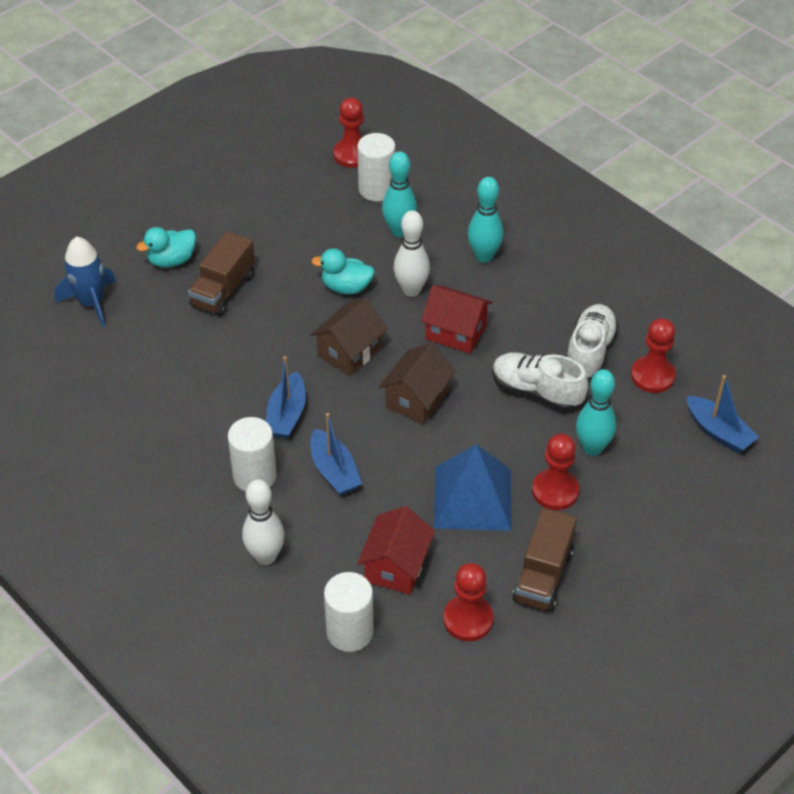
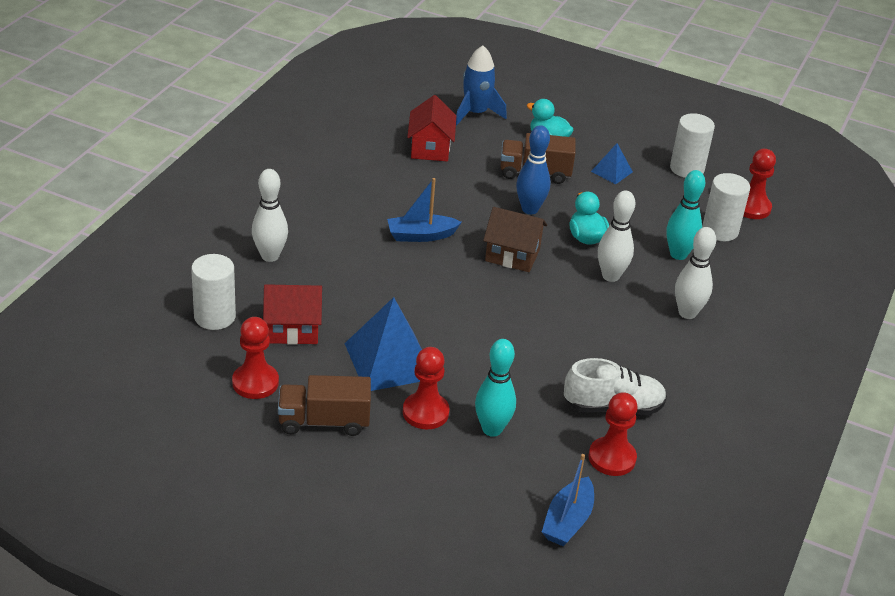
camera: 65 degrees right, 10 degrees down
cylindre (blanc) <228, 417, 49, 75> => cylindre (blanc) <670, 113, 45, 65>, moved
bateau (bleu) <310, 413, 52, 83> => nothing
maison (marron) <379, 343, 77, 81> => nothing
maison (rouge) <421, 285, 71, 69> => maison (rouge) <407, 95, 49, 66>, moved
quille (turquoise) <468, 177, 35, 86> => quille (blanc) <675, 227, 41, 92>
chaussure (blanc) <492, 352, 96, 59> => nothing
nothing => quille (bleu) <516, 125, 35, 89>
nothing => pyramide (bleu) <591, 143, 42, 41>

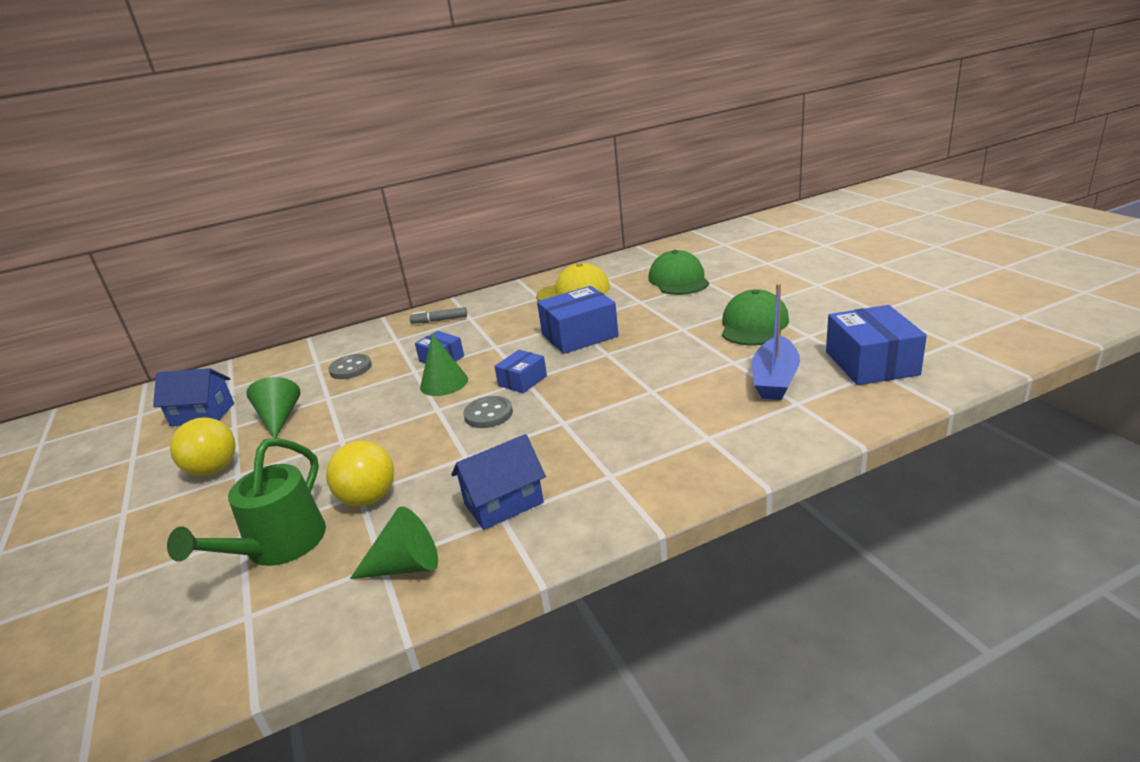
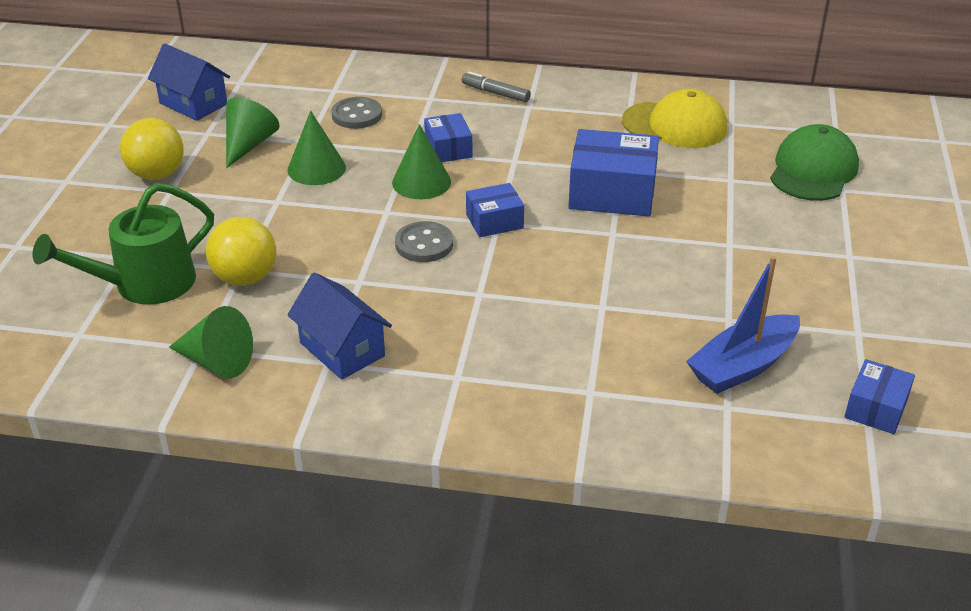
camera: 30 degrees right, 10 degrees up
maison (bleu) <451, 434, 95, 96> => maison (bleu) <287, 273, 105, 107>, 45 degrees clockwise
casquette (vert) <722, 289, 67, 56> => nothing
boîte (bleu) <826, 305, 101, 80> => boîte (bleu) <844, 359, 71, 75>, x0.56
nothing => cône (vert) <287, 111, 59, 74>

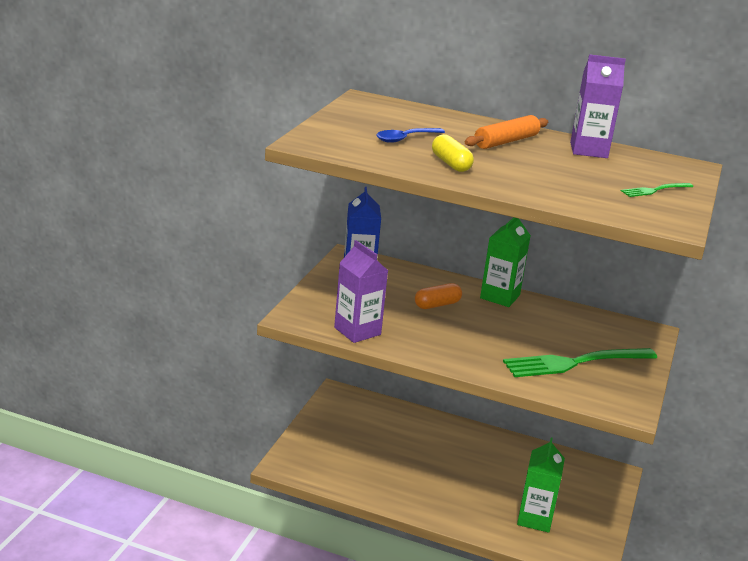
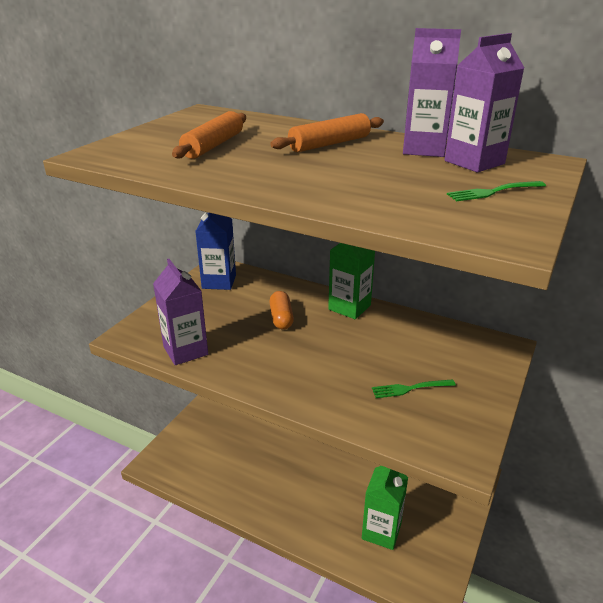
camera: 10 degrees right, 5 degrees up
cuillère (bleu) <376, 128, 69, 15> => rouleau à pâtisserie (orange) <172, 111, 74, 48>
gélule (orange) <415, 283, 47, 26> => gélule (orange) <270, 291, 24, 39>, 75 degrees counterclockwise
gélule (jaune) <432, 134, 42, 38> => nothing
fourchette (vert) <503, 348, 154, 29> => fourchette (vert) <372, 379, 84, 19>, x0.47
nothing => brique de lait (violet) <445, 33, 79, 139>

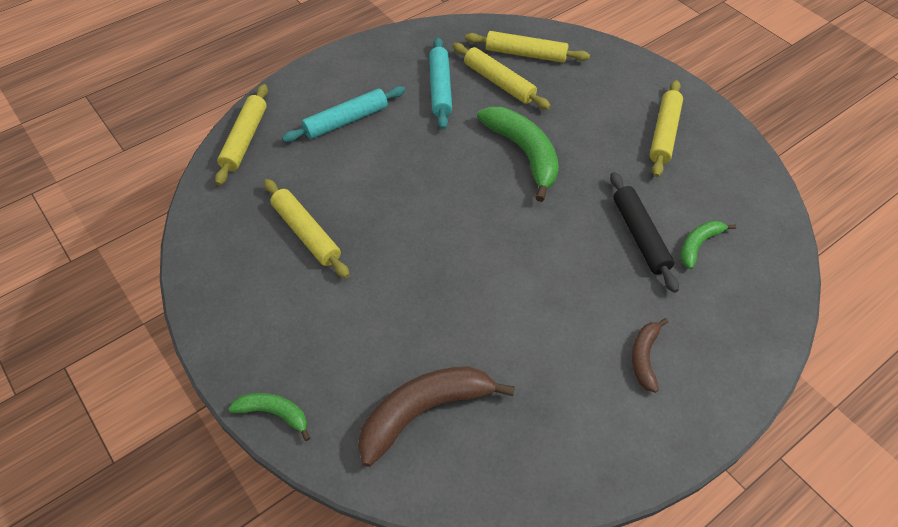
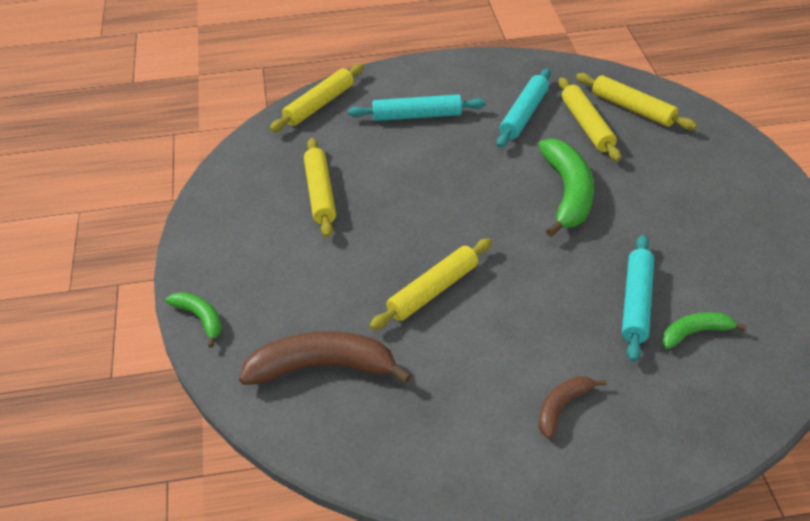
camera: 30 degrees right, 10 degrees down
rouleau à pâtisserie (noir) <610, 172, 69, 121> => rouleau à pâtisserie (turquoise) <622, 235, 32, 127>
rouleau à pâtisserie (jaune) <650, 80, 33, 97> => rouleau à pâtisserie (jaune) <369, 238, 123, 92>, moved

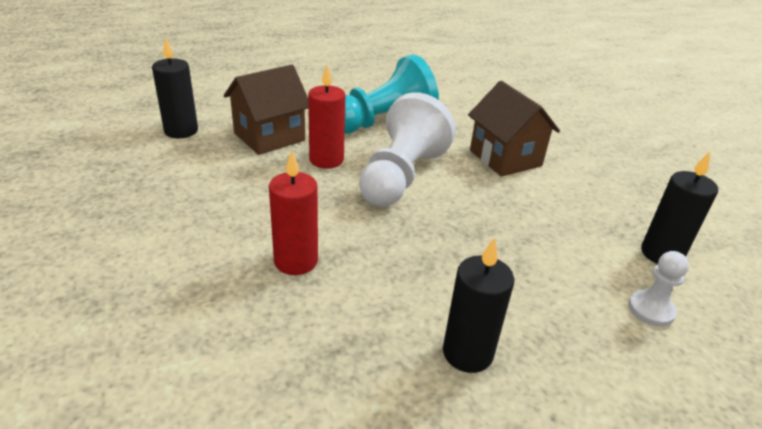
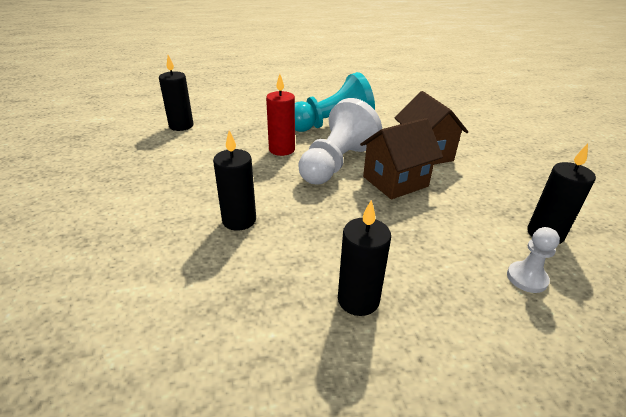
camera: 10 degrees right, 0 degrees up
maison (marron) <224, 65, 84, 90> => maison (marron) <360, 118, 83, 81>, moved
bougie (rouge) <269, 151, 49, 124> => bougie (noir) <213, 130, 43, 101>

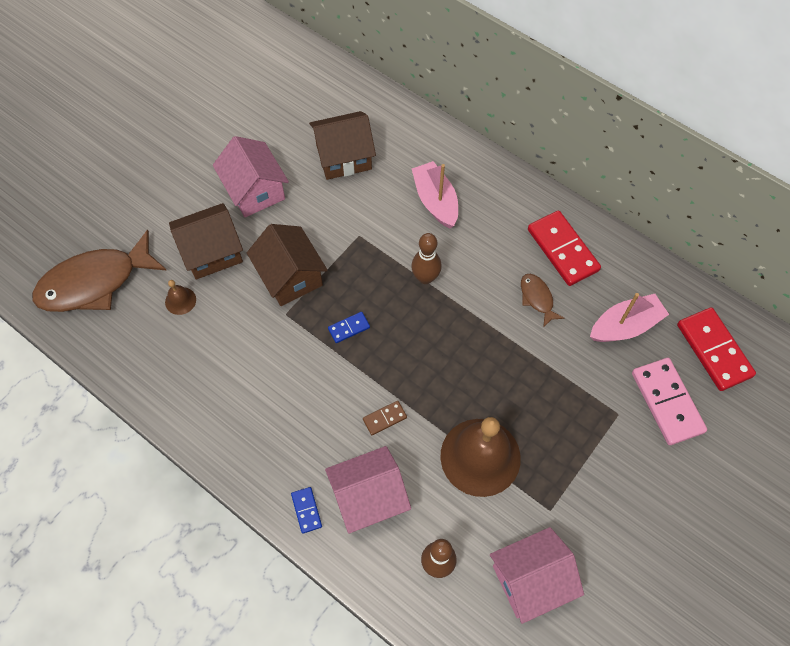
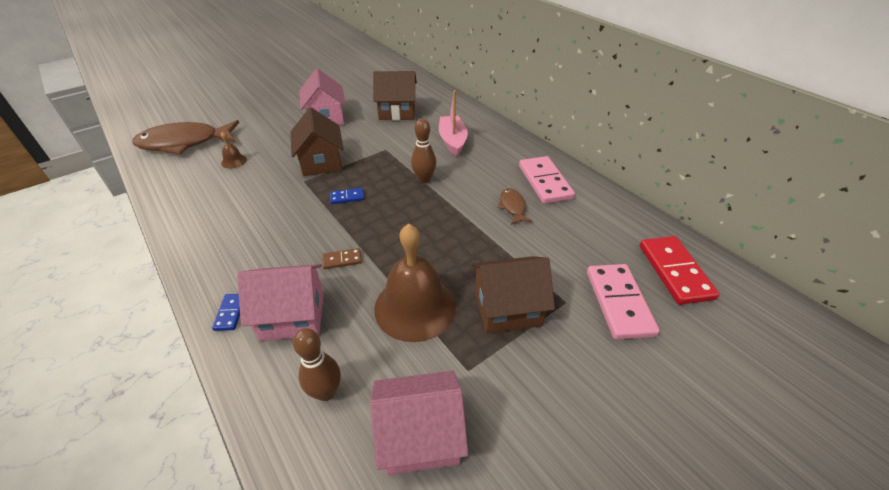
camera: 15 degrees right, 20 degrees down
maison (marron) <169, 203, 74, 76> => maison (marron) <471, 256, 84, 78>, moved
domino (rouge) <528, 211, 73, 75> => domino (rose) <519, 156, 56, 48>
bateau (rose) <590, 293, 79, 49> => nothing

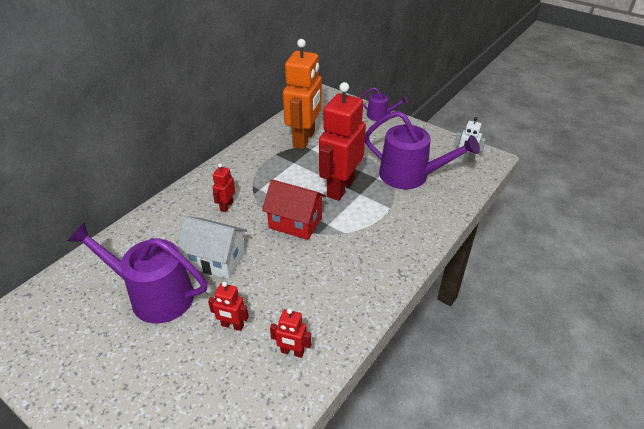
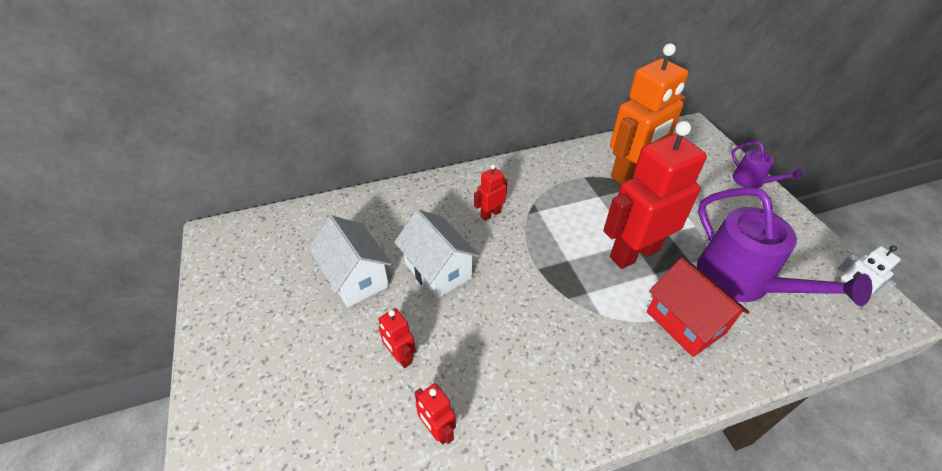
camera: 35 degrees right, 5 degrees up
arrosoir (violet) <68, 222, 139, 101> => maison (blanc) <309, 216, 83, 92>
maison (rouge) <262, 179, 64, 61> => maison (rouge) <647, 258, 103, 99>, moved

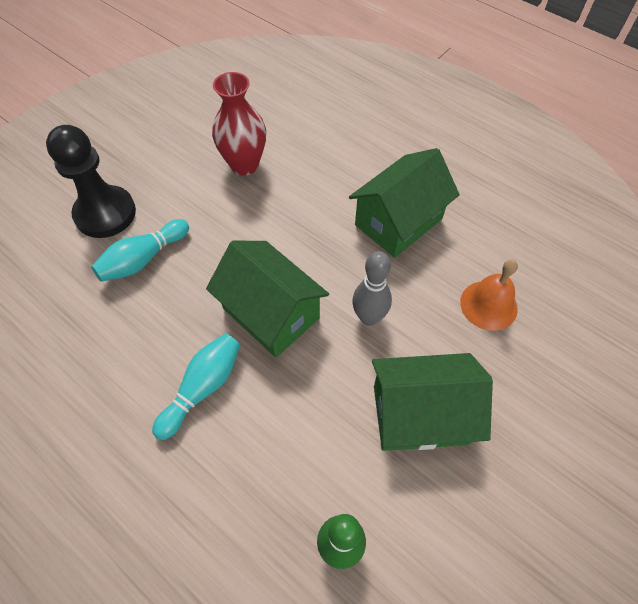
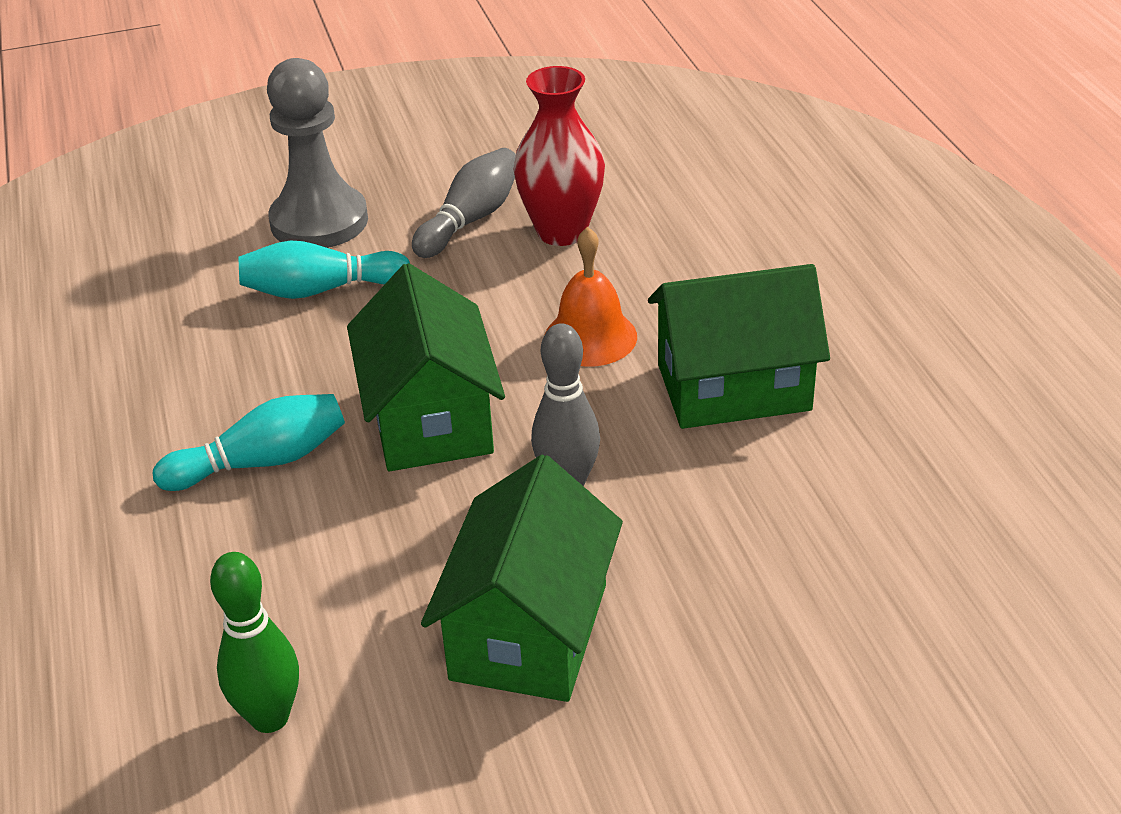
camera: 35 degrees right, 20 degrees down
pion (noir) <46, 125, 90, 113> => pion (gris) <267, 58, 101, 190>
maison (vert) <372, 353, 121, 98> => maison (vert) <421, 455, 202, 247>, 75 degrees clockwise
cloche (orange) <460, 260, 58, 71> => cloche (orange) <545, 227, 92, 140>, moved
nothing => quille (gris) <412, 148, 104, 110>

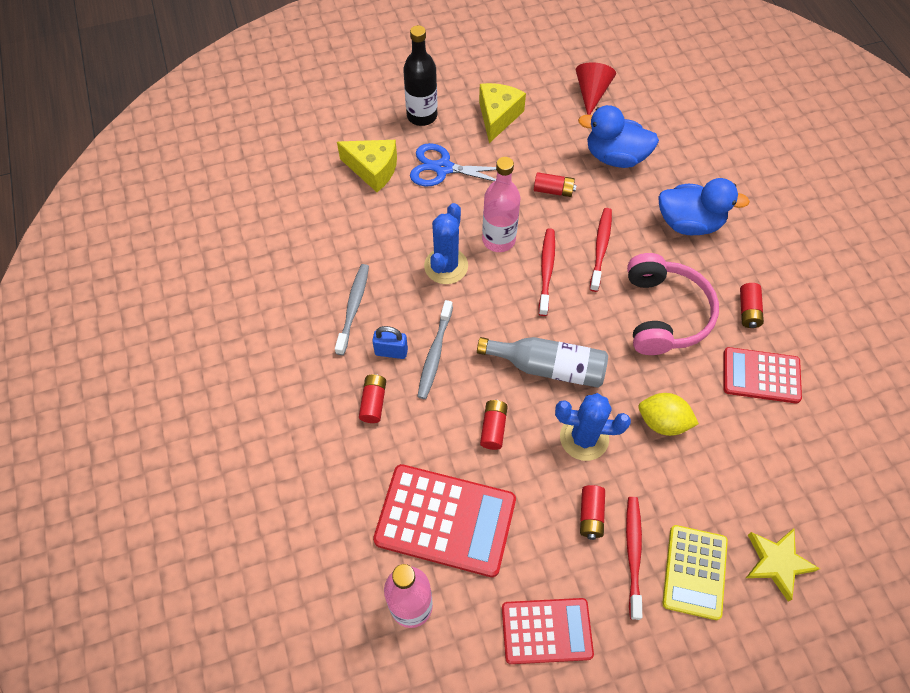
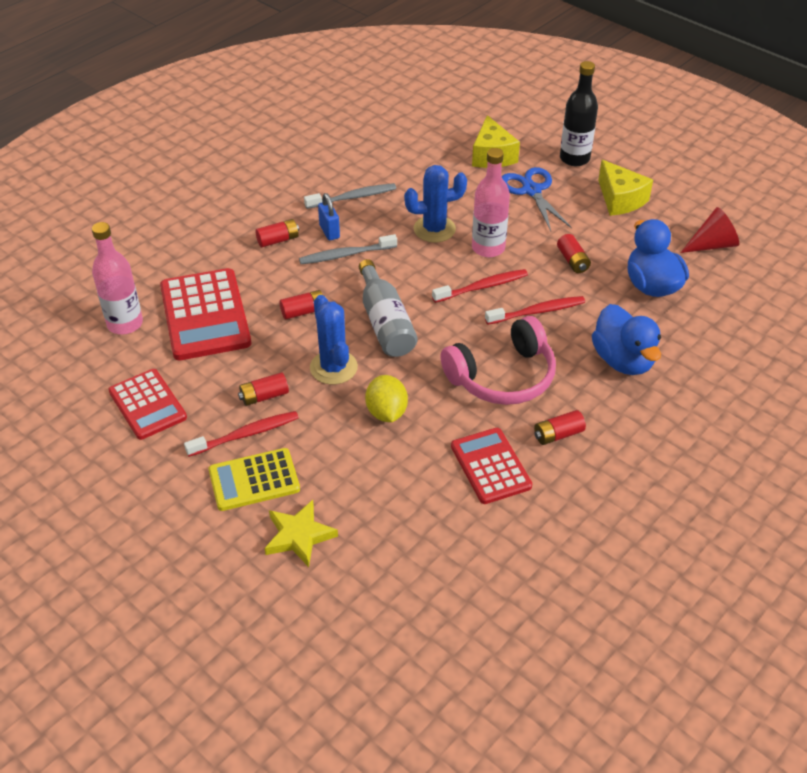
camera: 60 degrees right, 15 degrees down
fromage (jaune) <479, 83, 47, 60> => fromage (jaune) <598, 160, 55, 56>, 75 degrees clockwise

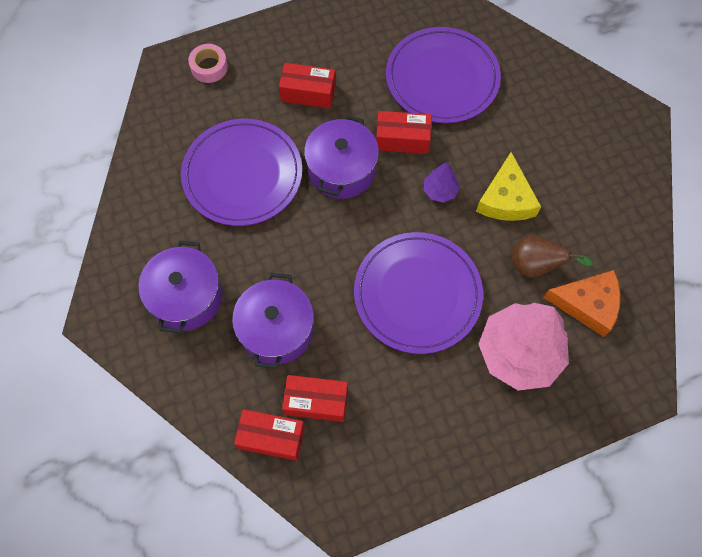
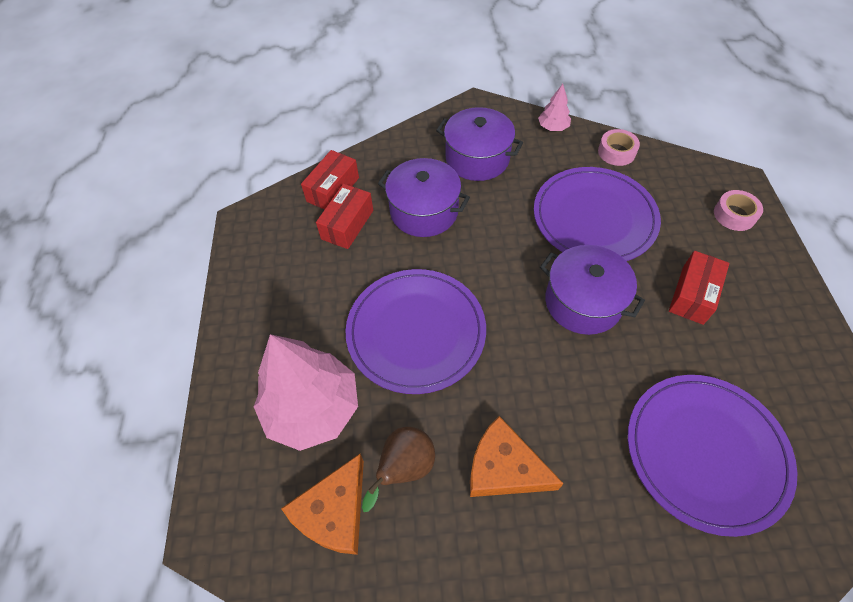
camera: 110 degrees right, 10 degrees down
boîte (rouge) <376, 111, 56, 43> => nothing
arbre (violet) <423, 162, 37, 41> => nothing
fromage (jaune) <476, 152, 65, 69> => fromage (orange) <470, 416, 94, 81>
nothing => arbre (rose) <538, 84, 33, 47>
nothing => ruban adhésif (rose) <598, 129, 42, 37>

